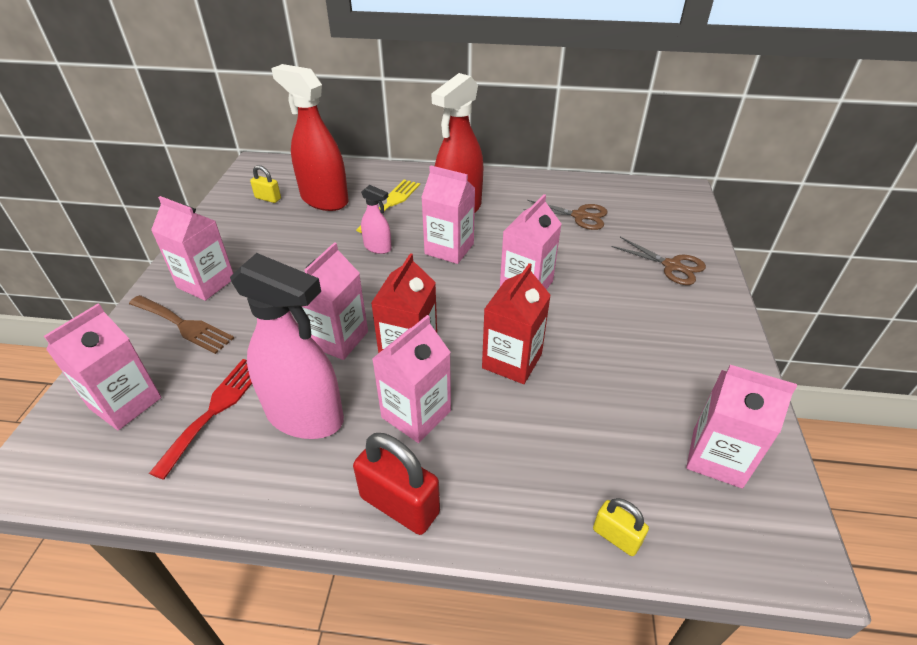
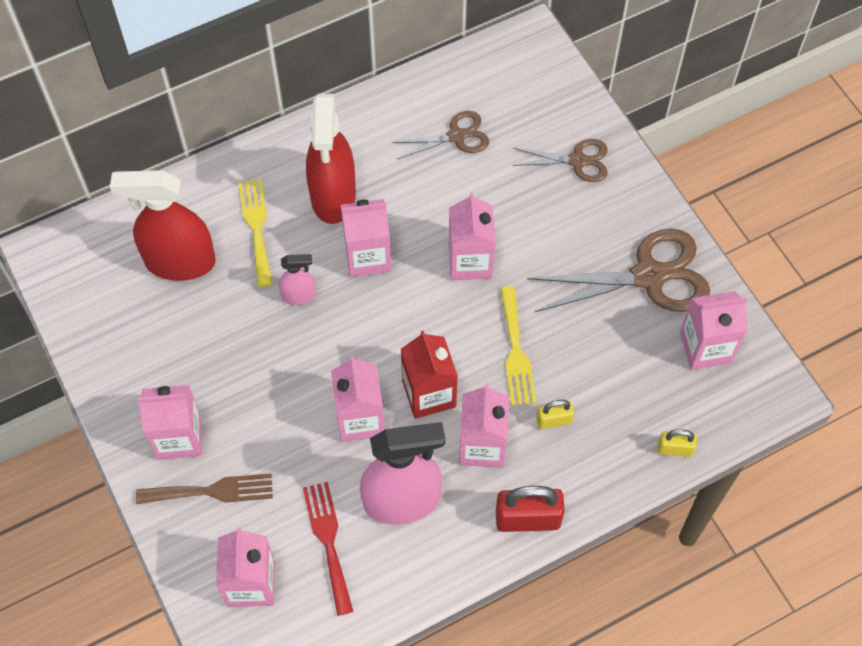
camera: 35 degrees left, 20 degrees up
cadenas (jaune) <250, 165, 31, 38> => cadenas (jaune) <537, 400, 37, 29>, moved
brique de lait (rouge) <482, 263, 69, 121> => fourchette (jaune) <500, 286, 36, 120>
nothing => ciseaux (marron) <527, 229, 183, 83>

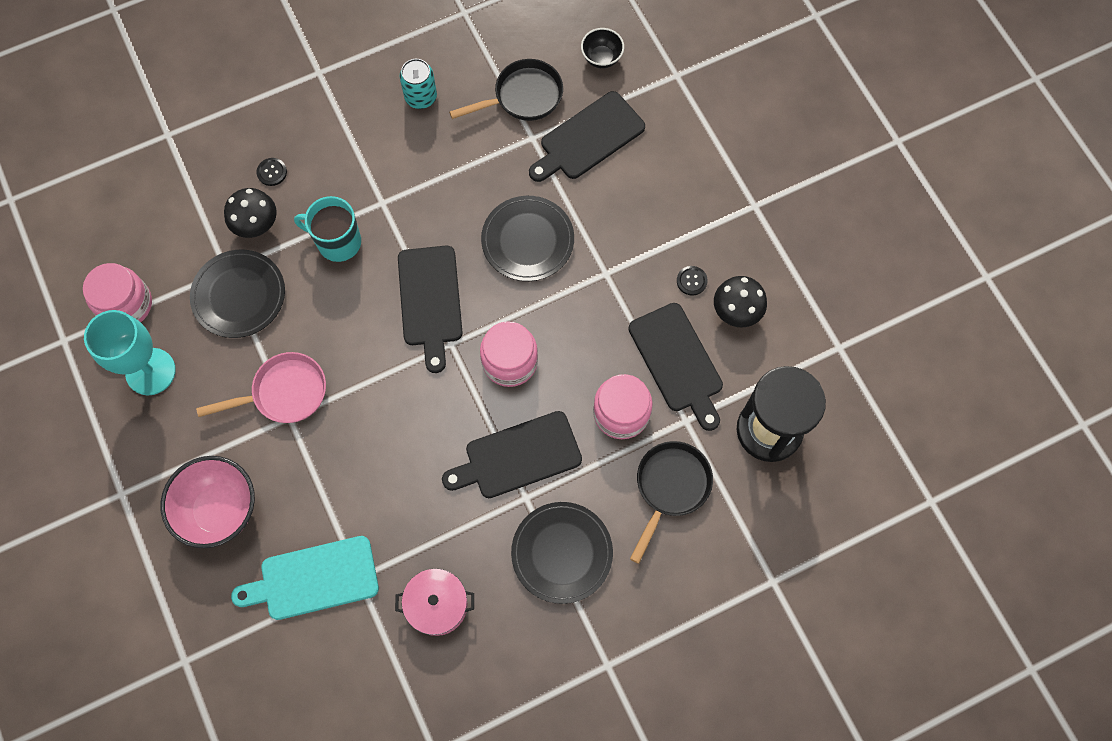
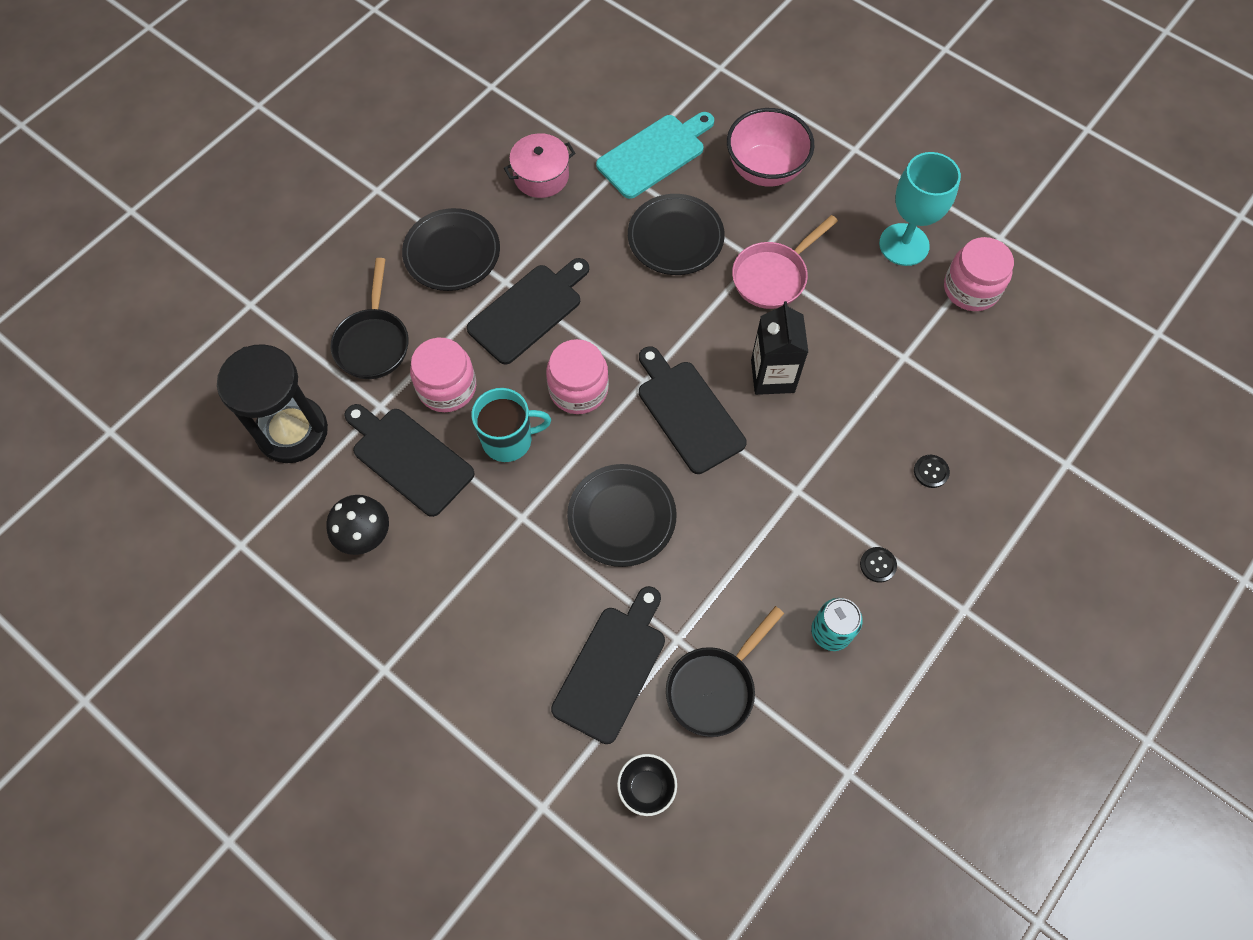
camera: 155 degrees right, 5 degrees down
assiette (noir) <190, 250, 95, 88> => assiette (noir) <628, 194, 97, 81>, moved
champignon (noir) <224, 188, 53, 50> => nothing
tasse (turquoise) <294, 196, 67, 66> => tasse (turquoise) <471, 388, 80, 74>, moved
bouton (noir) <677, 266, 31, 29> => bouton (noir) <860, 547, 37, 36>, moved
nothing => brique de lait (noir) <751, 301, 57, 94>

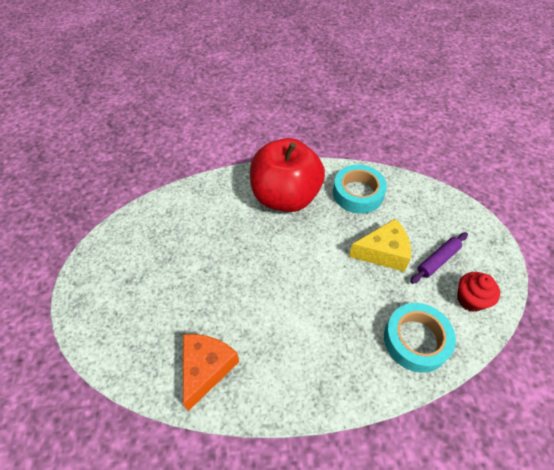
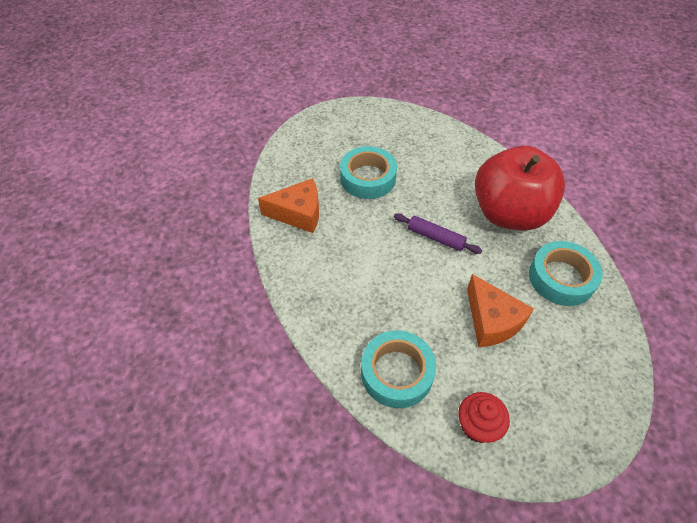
camera: 70 degrees right, 0 degrees up
fromage (jaune) <349, 218, 62, 54> => fromage (orange) <467, 274, 67, 73>
rouleau à pâtisserie (violet) <410, 232, 58, 52> => rouleau à pâtisserie (violet) <394, 213, 88, 41>, moved
nothing => ruban adhésif (turquoise) <340, 146, 57, 53>

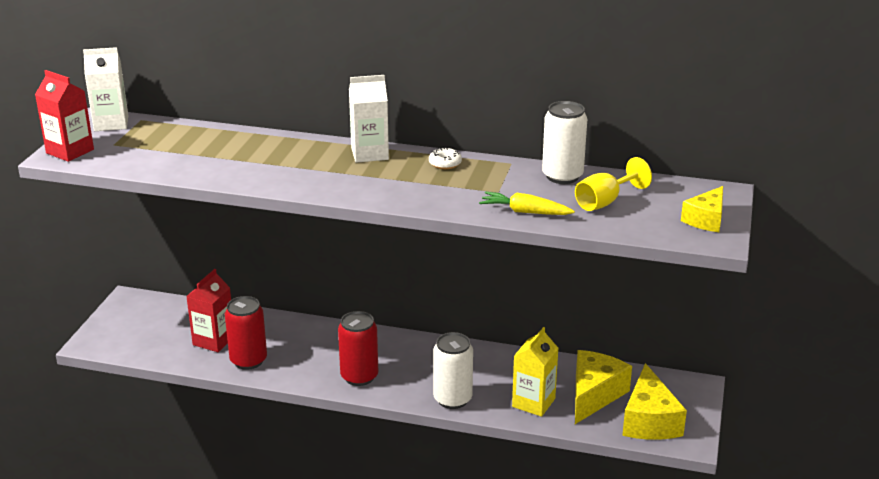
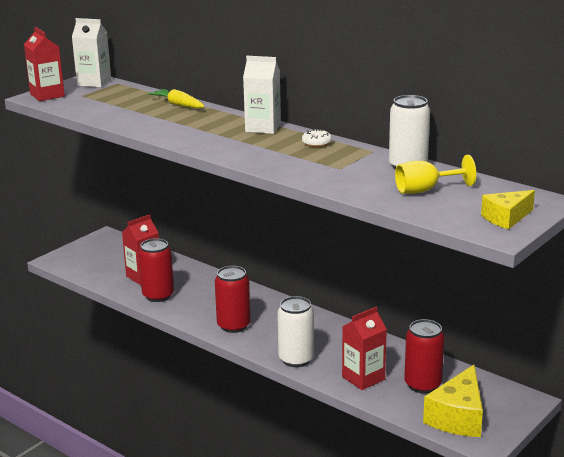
camera: 25 degrees right, 5 degrees down
carotte (jaune) <479, 192, 96, 23> => carotte (jaune) <148, 89, 57, 19>, moved
brique de lait (jaune) <512, 327, 47, 90> => brique de lait (rouge) <342, 307, 45, 83>
fromage (jaune) <575, 350, 57, 74> => canette (rouge) <404, 319, 41, 75>

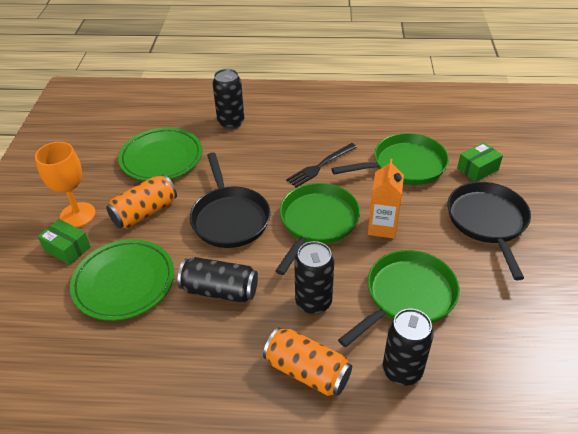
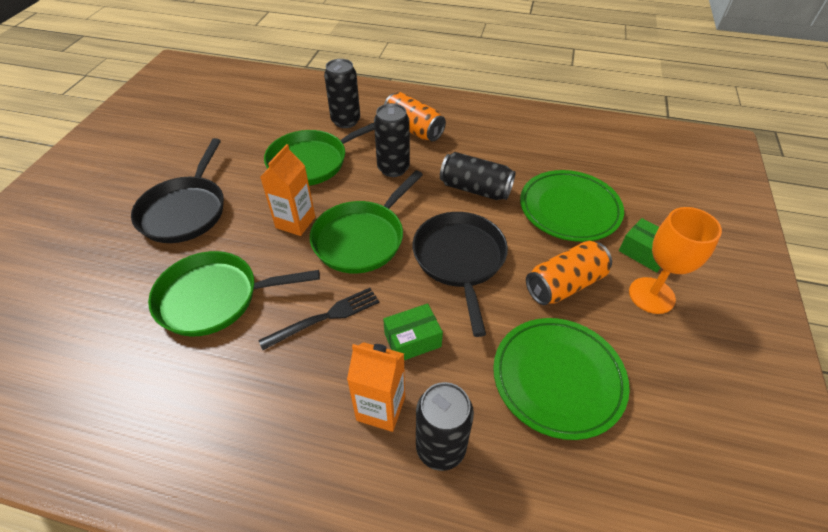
camera: 170 degrees left, 5 degrees up
boîte (vert) <457, 142, 46, 40> => boîte (vert) <383, 304, 60, 56>, moved
nothing => brique de lait (orange) <347, 342, 58, 90>

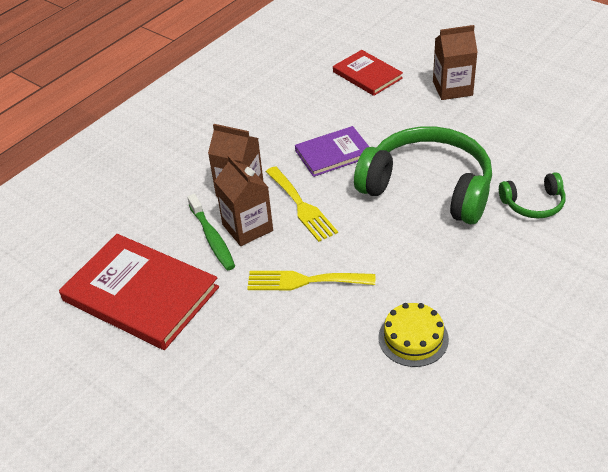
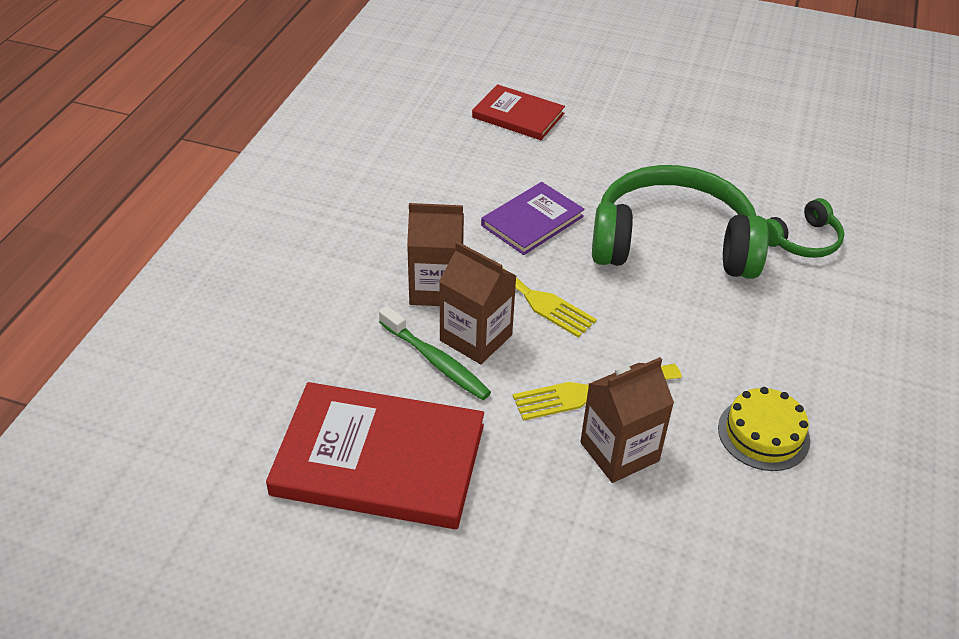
camera: 25 degrees left, 0 degrees up
brique de lait (marron) <433, 25, 45, 75> => brique de lait (marron) <580, 357, 94, 126>, moved

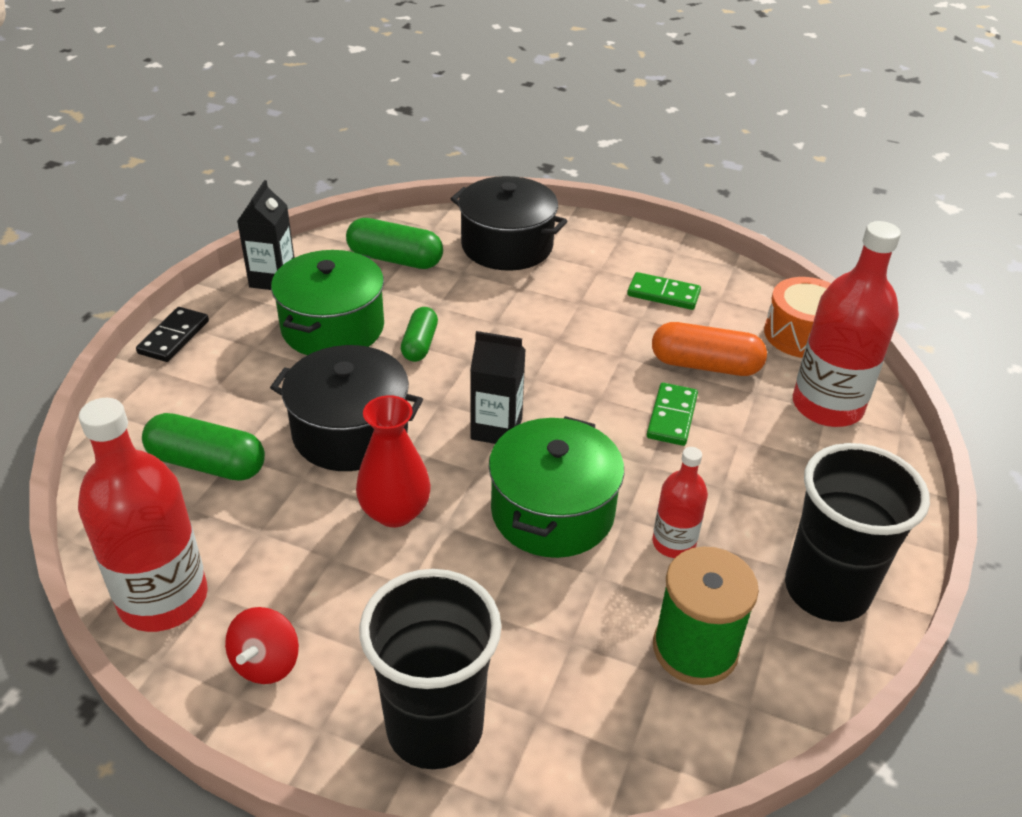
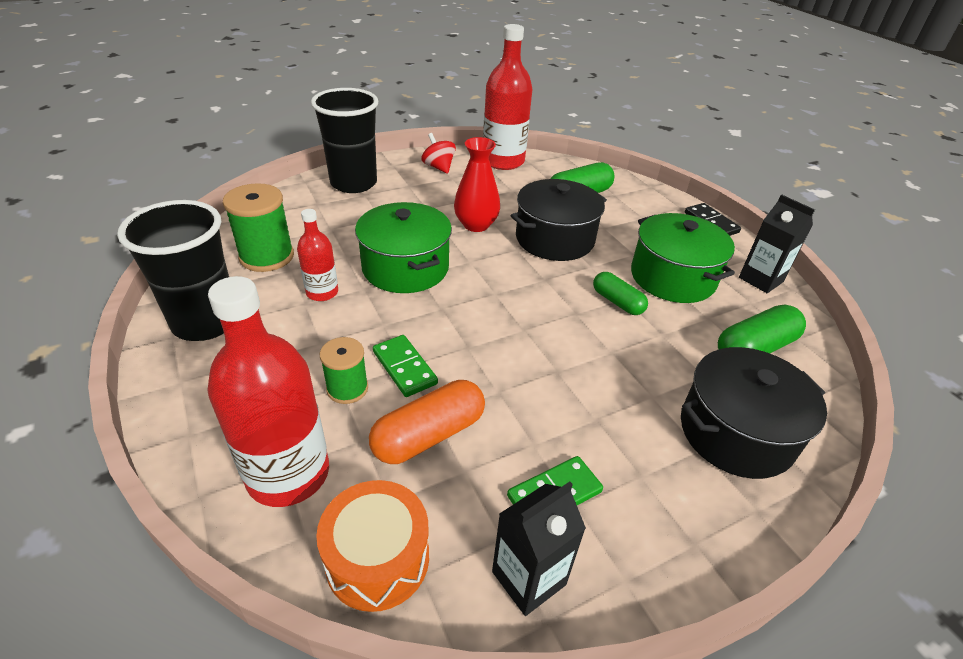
camera: 130 degrees right, 0 degrees up
brique de lait (noir) <470, 331, 56, 113> => brique de lait (noir) <492, 482, 94, 134>, moved
nothing => bobine (vert) <319, 337, 49, 67>

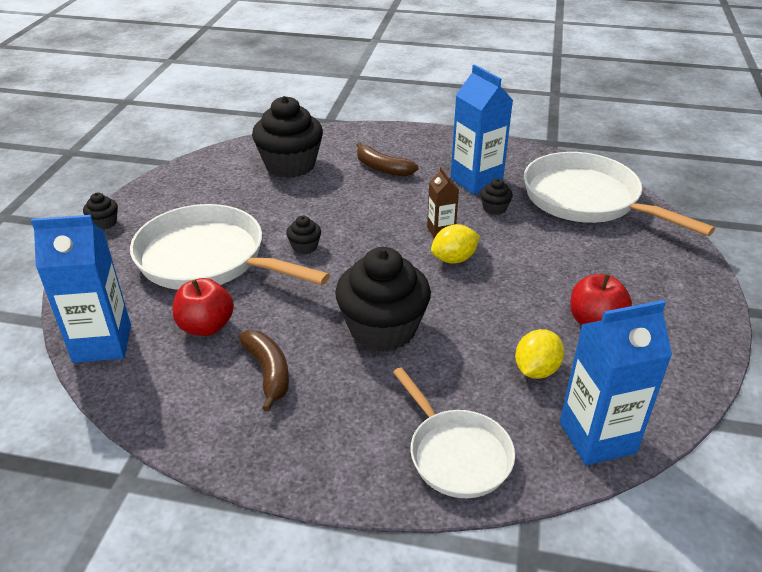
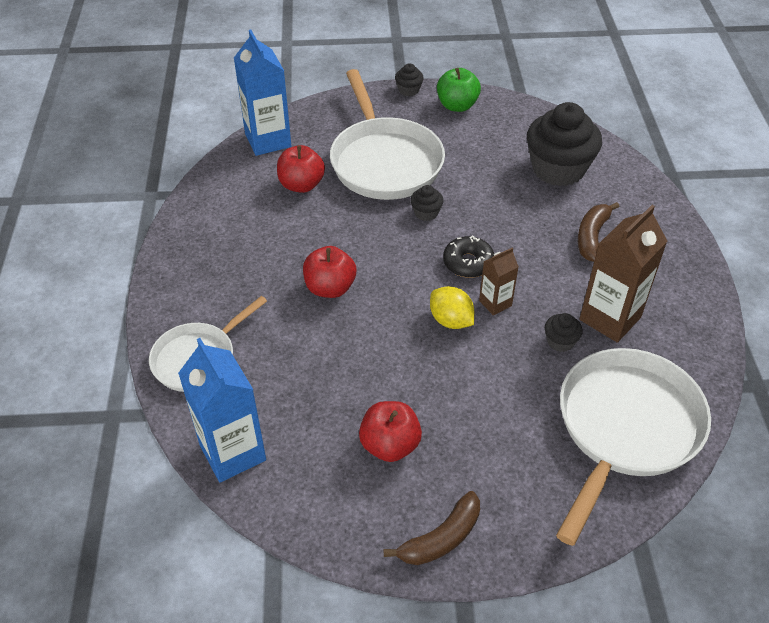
camera: 75 degrees right, 10 degrees up
poêle (blanc) <130, 204, 200, 86> => poêle (blanc) <330, 69, 115, 131>, 150 degrees clockwise
banane (marron) <238, 330, 51, 82> => banane (marron) <384, 491, 96, 74>, moved
muffin (noir) <335, 247, 96, 105> => pomme (rouge) <303, 246, 53, 52>
brique de lait (bleu) <450, 64, 63, 131> => brique de lait (marron) <579, 205, 88, 138>
citron (jaune) <515, 329, 49, 50> => nothing
nothing => pomme (vert) <437, 68, 44, 44>
nothing => beignet (noir) <443, 235, 51, 43>

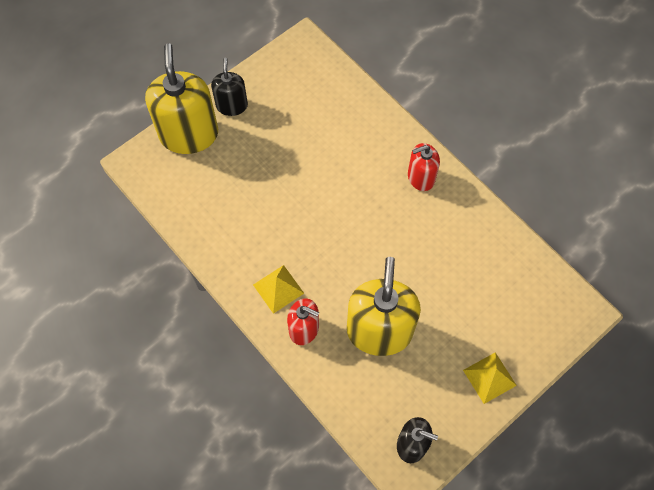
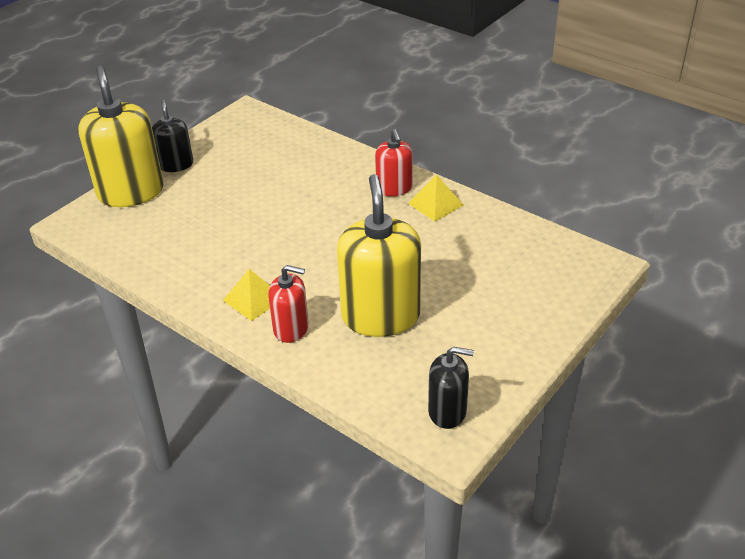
camera: 10 degrees left, 25 degrees down
distributeur de savon (rouge) <408, 143, 32, 48> => distributeur de savon (rouge) <375, 129, 38, 67>, 75 degrees counterclockwise
pyramide (jaune) <463, 352, 54, 52> => pyramide (jaune) <408, 175, 56, 47>, moved

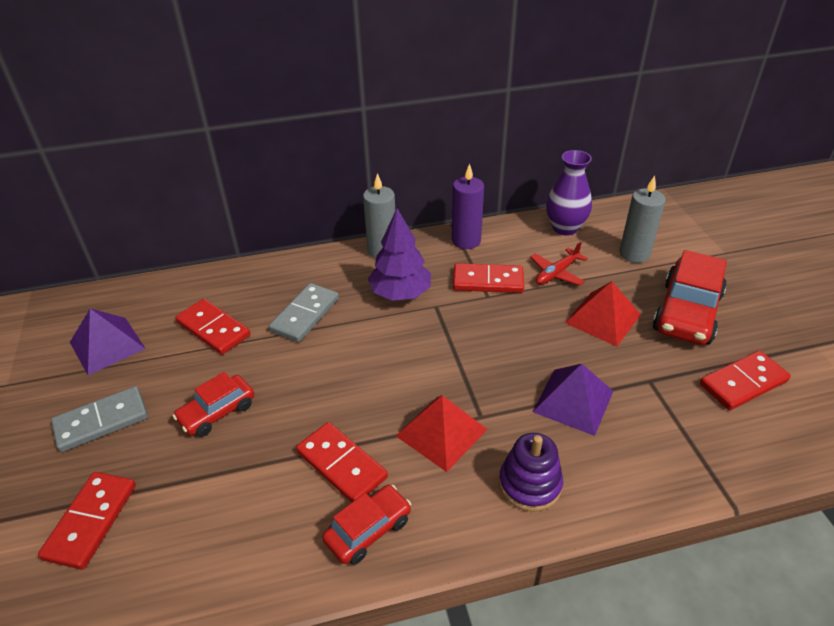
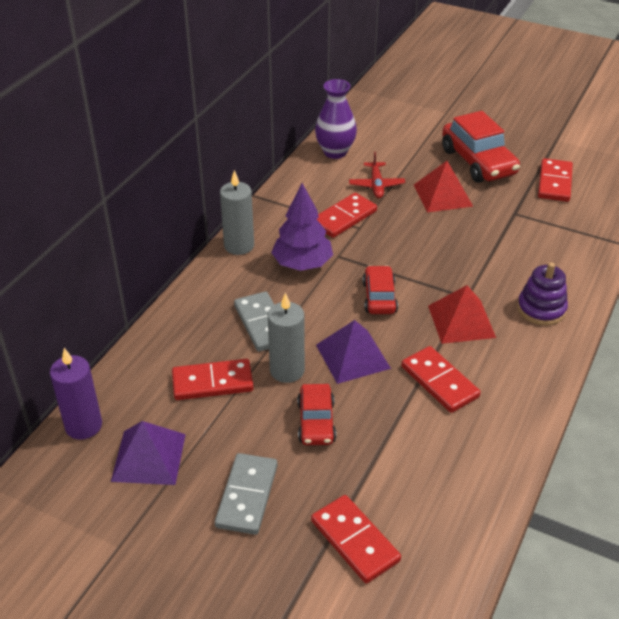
camera: 50 degrees left, 0 degrees up
domino (rouge) <296, 422, 92, 81> => domino (rouge) <401, 346, 80, 67>, 60 degrees clockwise
voiture (rouge) <322, 485, 89, 80> => voiture (rouge) <362, 265, 36, 49>, moved
bougie (violet) <452, 163, 32, 86> => bougie (violet) <50, 348, 52, 92>, moved
pyramide (violet) <533, 364, 80, 72> => pyramide (violet) <316, 320, 75, 64>, moved
bougie (gris) <619, 176, 47, 87> => bougie (gris) <268, 293, 37, 90>, moved

